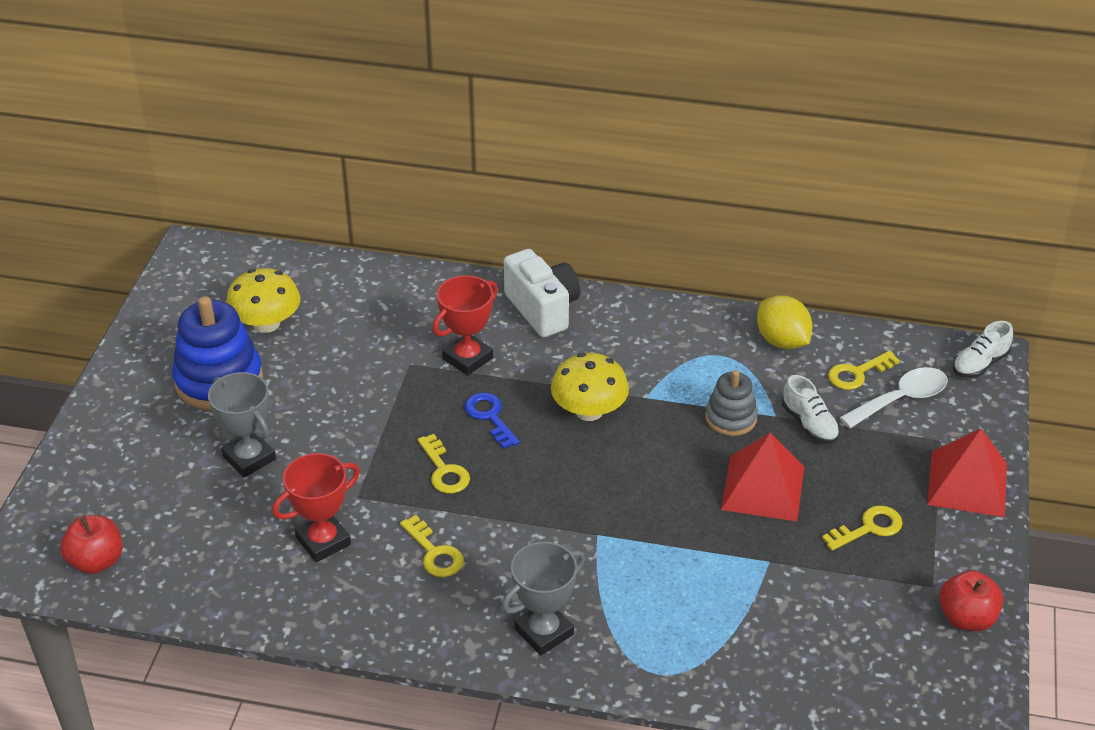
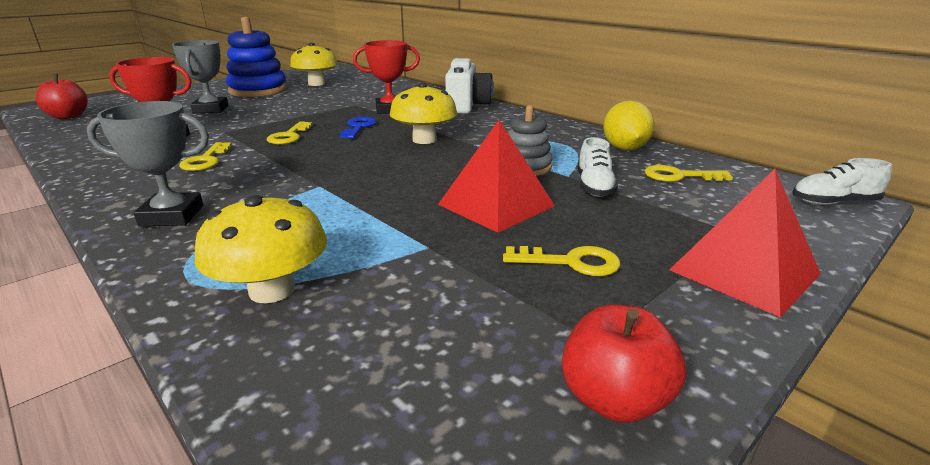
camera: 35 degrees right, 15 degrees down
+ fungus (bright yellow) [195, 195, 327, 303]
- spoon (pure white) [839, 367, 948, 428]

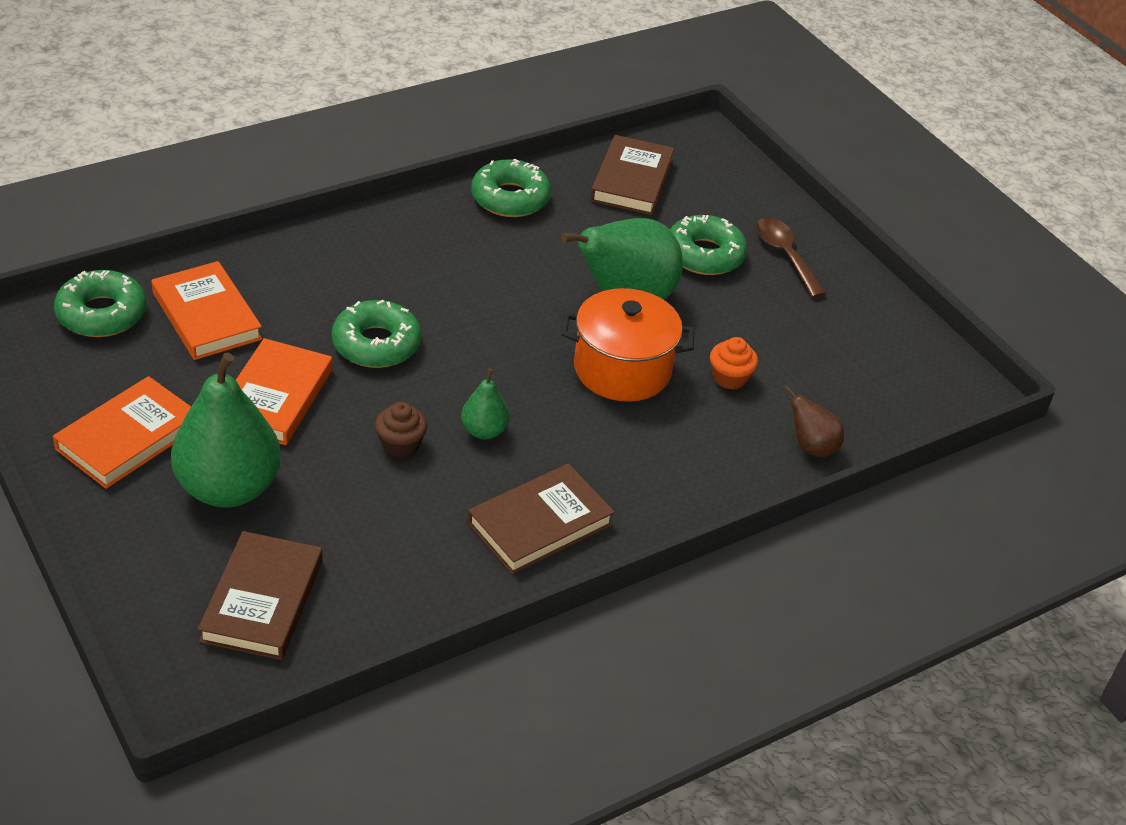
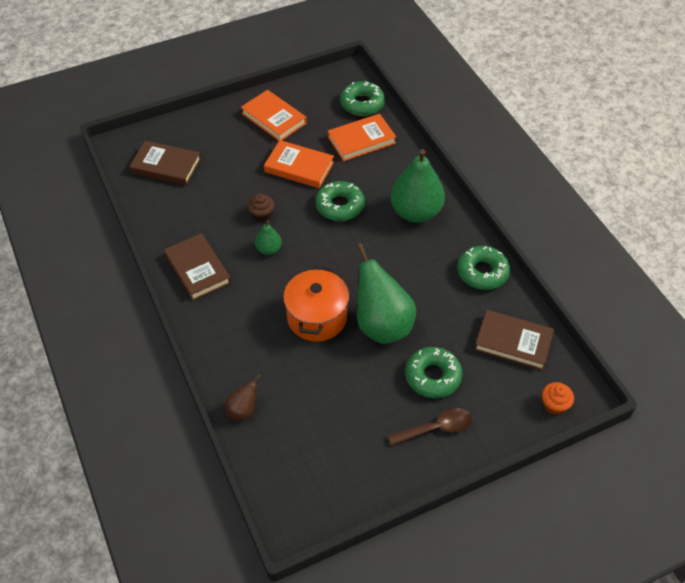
camera: 100 degrees right, 10 degrees up
~ pear (emerald) [171, 352, 281, 508] to [390, 149, 445, 223]
~ cupcake (orange-coloured) [710, 337, 758, 390] to [542, 382, 574, 415]

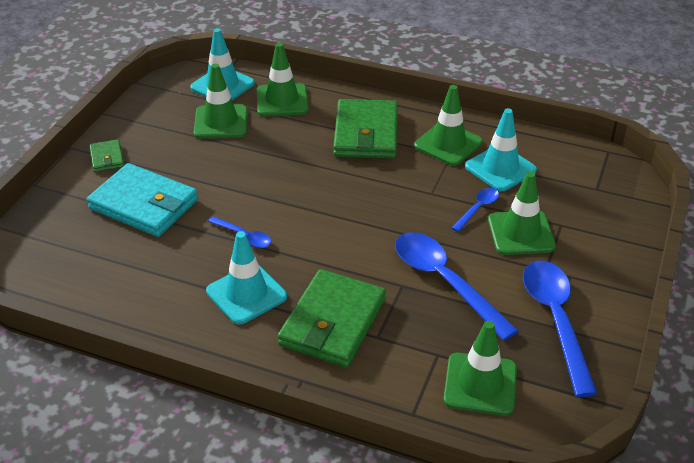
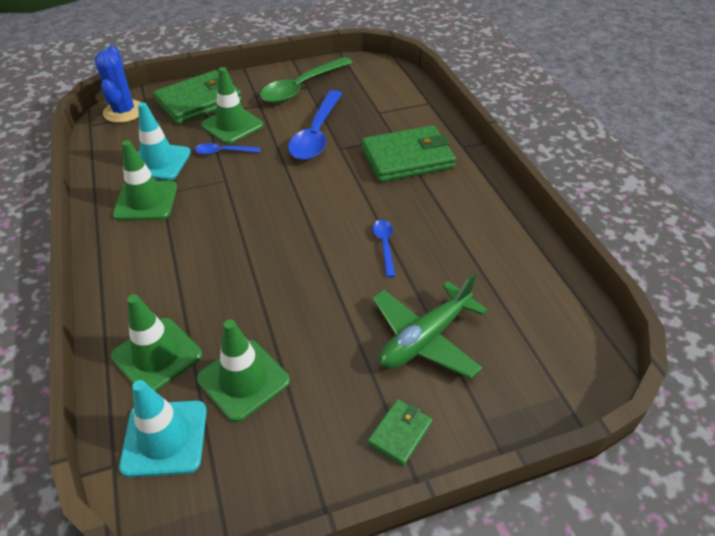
camera: 130 degrees left, 5 degrees up
+ saguaro cactus (cobalt) [95, 45, 141, 123]
~ wallet (emerald) [333, 99, 398, 158] to [153, 70, 242, 124]
~ spoon (cobalt) [523, 260, 598, 397] to spoon (emerald) [260, 57, 353, 103]
~ wallet (teal) [87, 163, 198, 237] to toy plane (emerald) [373, 273, 488, 379]
- road cone (teal) [206, 231, 287, 325]
- road cone (emerald) [444, 321, 517, 416]

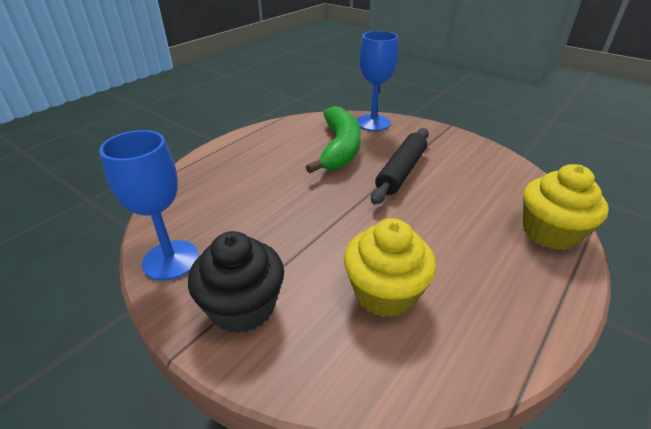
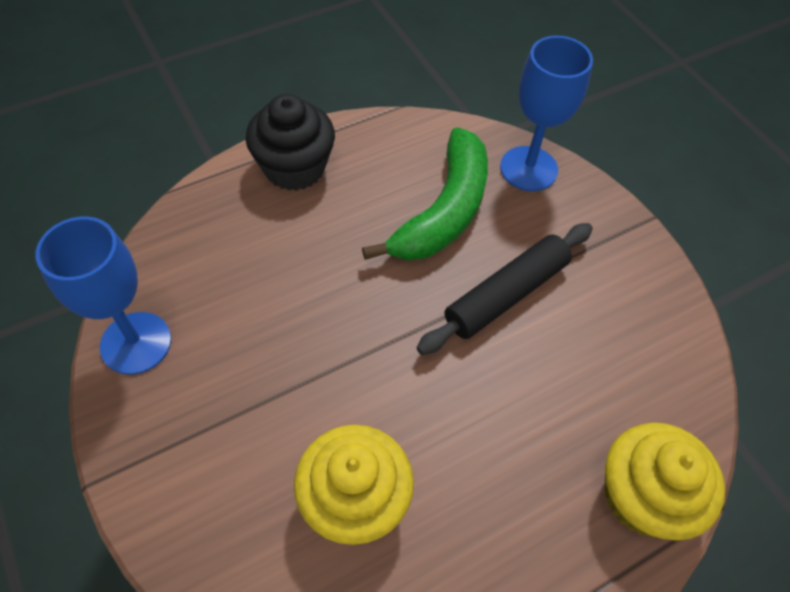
camera: 20 degrees right, 20 degrees up
~ cupcake (jet-black) [188, 231, 284, 333] to [246, 94, 335, 191]

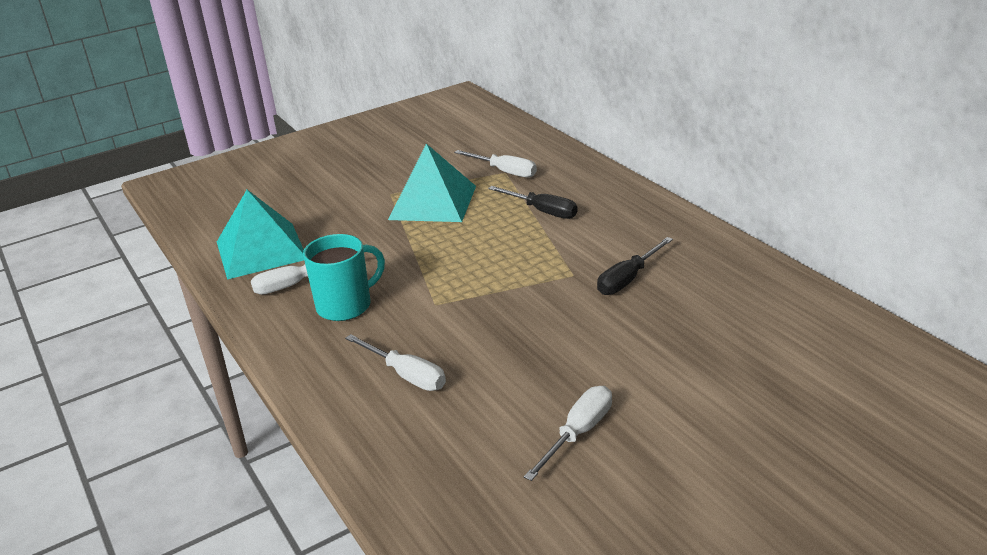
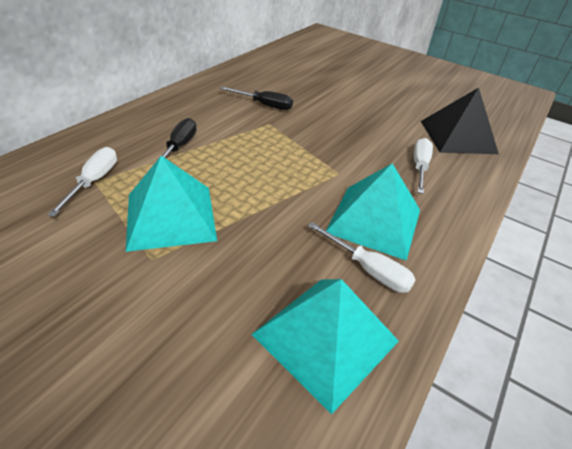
camera: 120 degrees left, 10 degrees up
~ tea mug (teal) [303, 234, 385, 321] to pyramid shape (teal) [326, 163, 420, 261]
+ pyramid shape (jet-black) [421, 88, 499, 154]
- screwdriver (pure white) [524, 386, 612, 481]

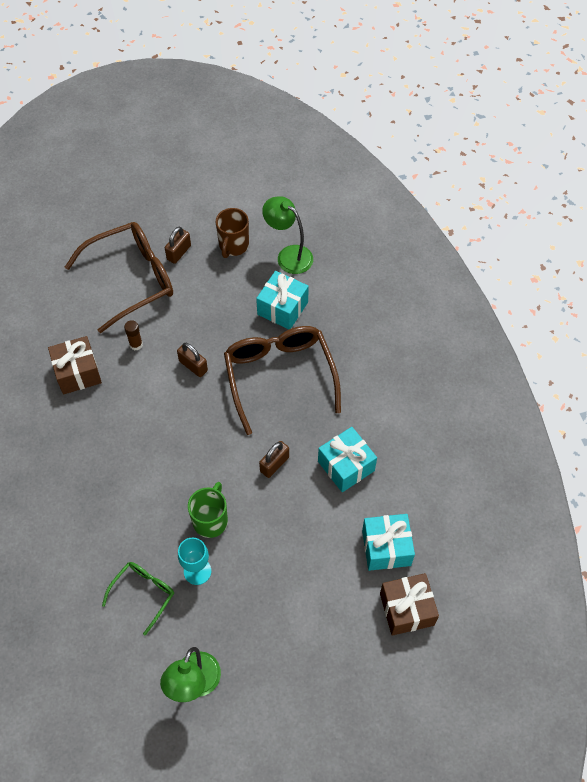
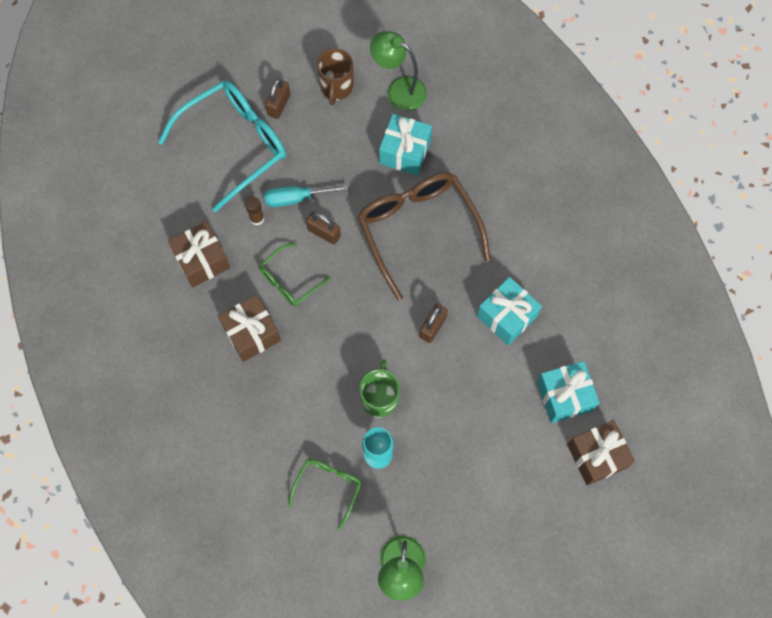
camera: 10 degrees left, 10 degrees up
~ spectacles (dark brown) [65, 222, 173, 333] to spectacles (teal) [158, 80, 286, 212]
+ wrapped gift (dark brown) [218, 295, 281, 362]
+ spectacles (emerald) [259, 242, 330, 306]
+ screwdriver (teal) [264, 185, 348, 207]

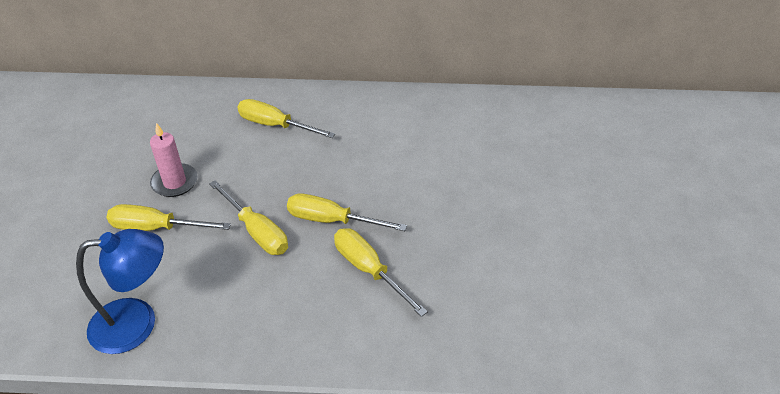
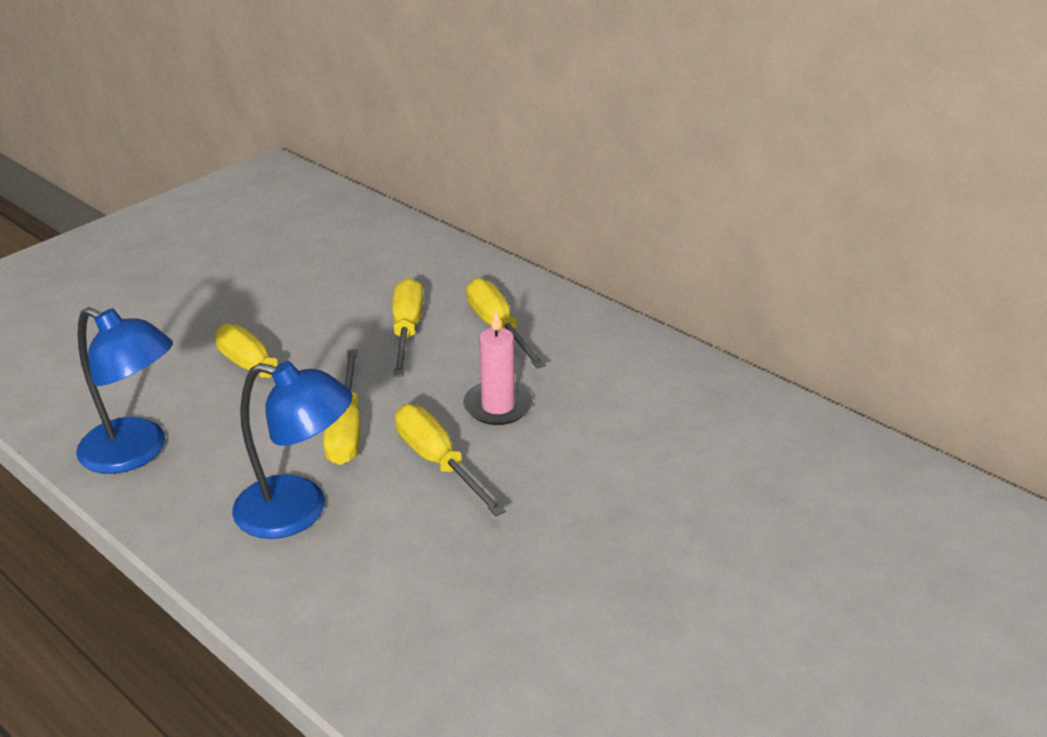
camera: 40 degrees right, 10 degrees down
+ reading lamp (cobalt) [232, 361, 353, 539]
~ screwdriver (bright yellow) [334, 228, 428, 317] to [392, 278, 423, 376]
~ candle (pink) [150, 123, 198, 197] to [464, 310, 533, 425]

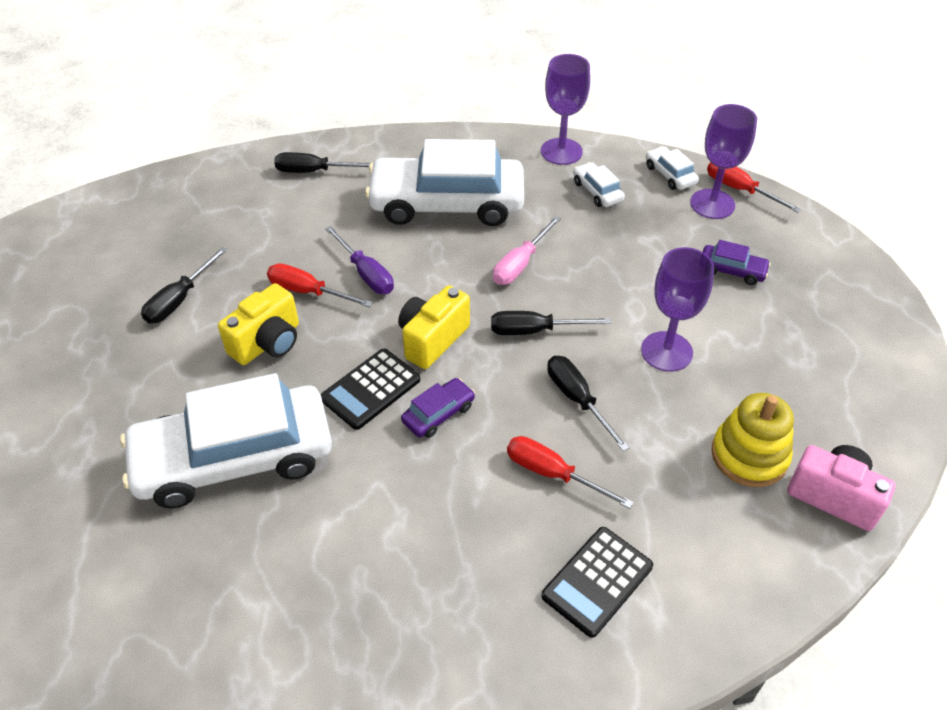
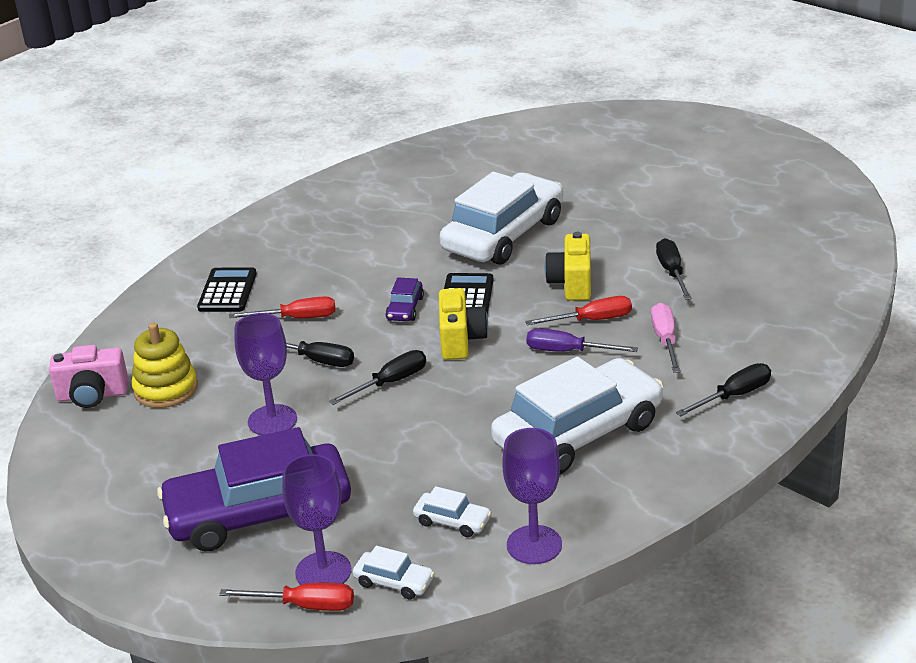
camera: 145 degrees right, 15 degrees down
~ automobile (violet) [703, 240, 771, 285] = [157, 427, 351, 551] x2.47
~ screwdriver (pink) [493, 216, 561, 285] to [651, 303, 680, 373]

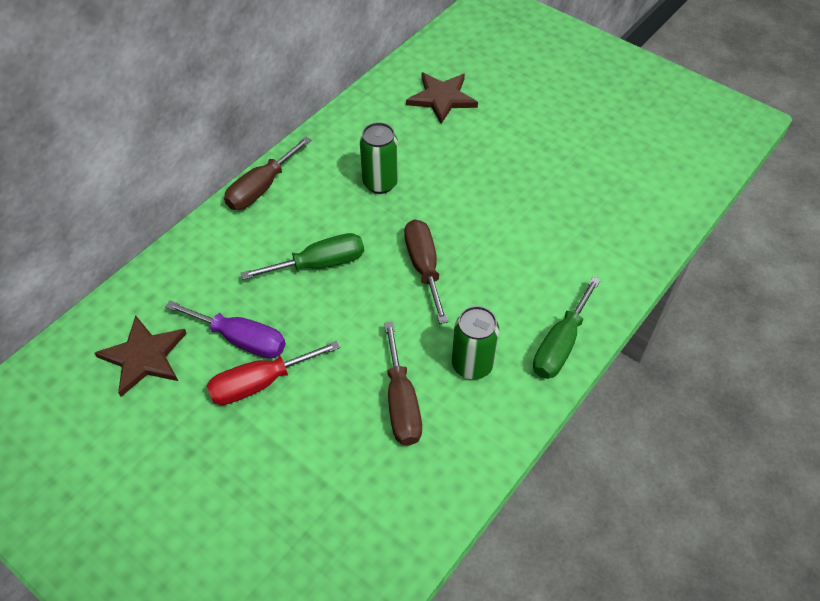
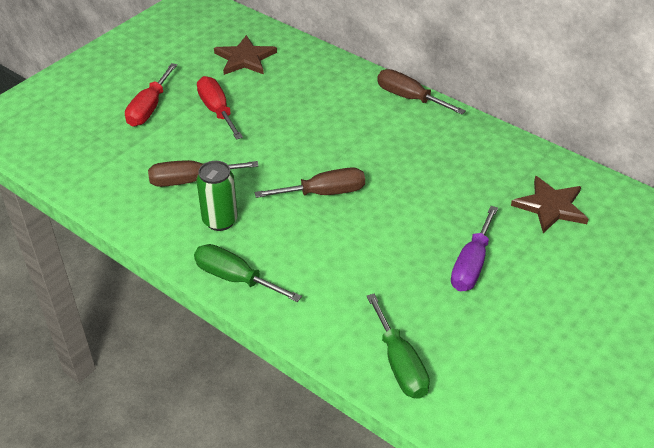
camera: 90 degrees right, 10 degrees down
+ screwdriver (scarlet) [125, 63, 177, 126]
~ screwdriver (emerald) [241, 233, 364, 280] to [367, 294, 430, 399]
~ screwdriver (violet) [165, 300, 286, 359] to [451, 206, 498, 291]
- tin (emerald) [360, 122, 398, 194]

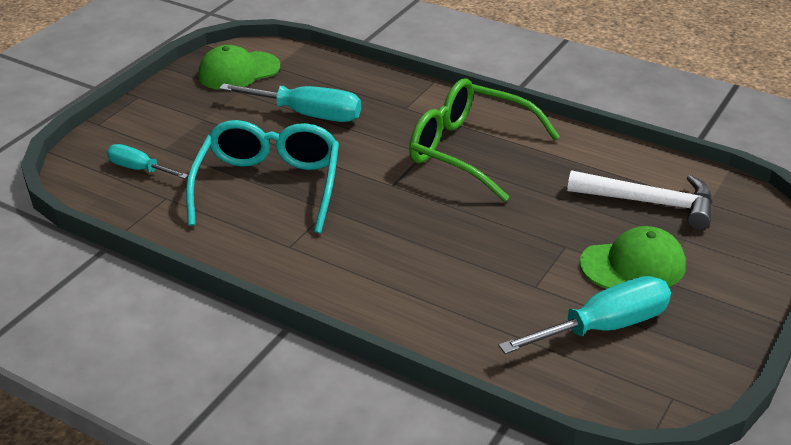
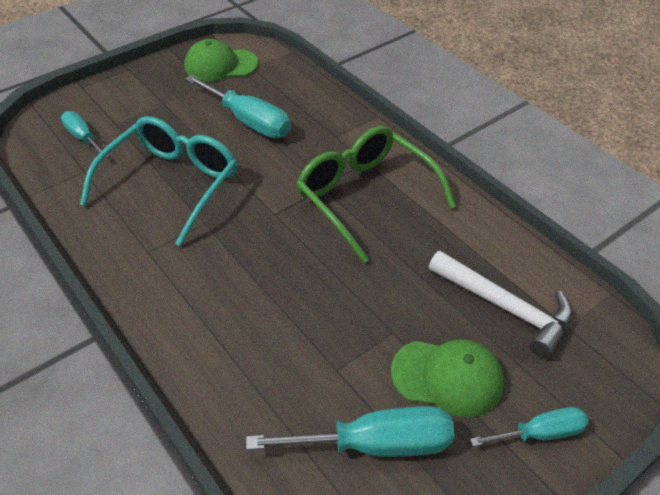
camera: 20 degrees right, 10 degrees up
+ screwdriver (teal) [470, 407, 589, 447]

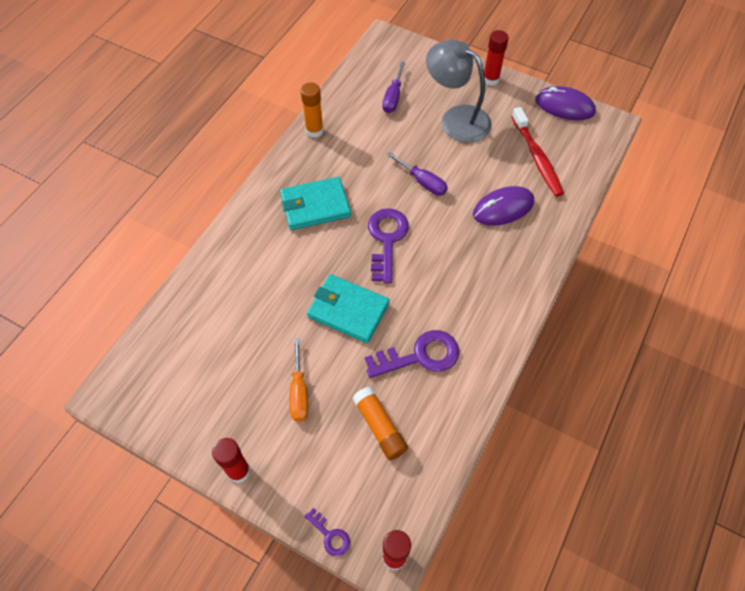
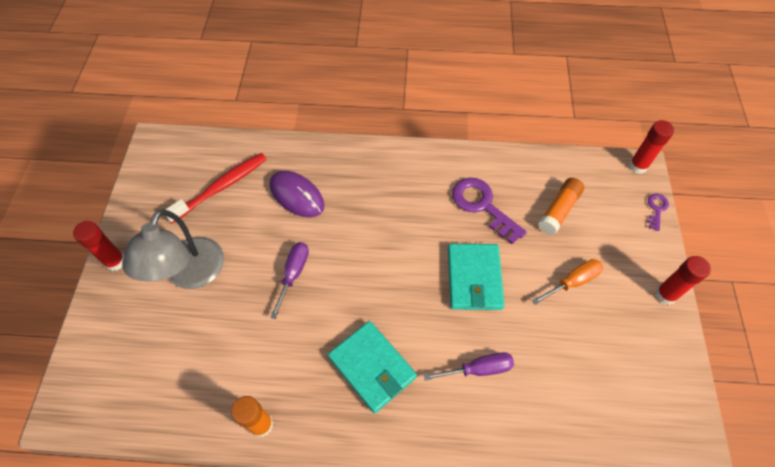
camera: 115 degrees left, 0 degrees up
~ screwdriver (violet) [382, 61, 405, 113] to [424, 352, 514, 381]
- door key (violet) [368, 208, 409, 283]
- mouse (violet) [535, 86, 596, 120]

